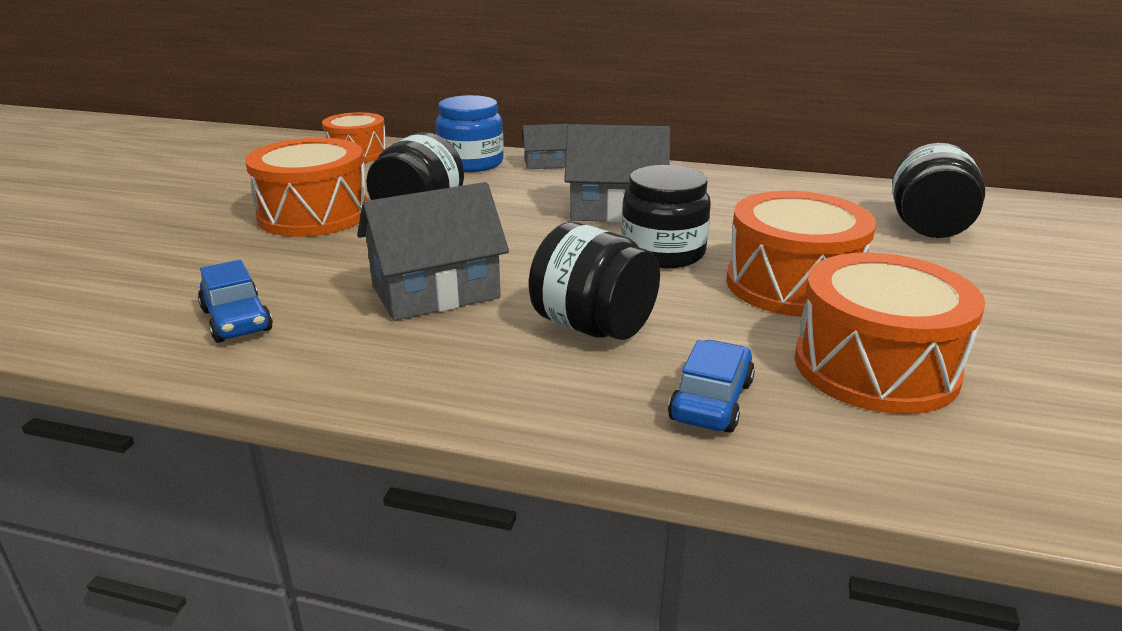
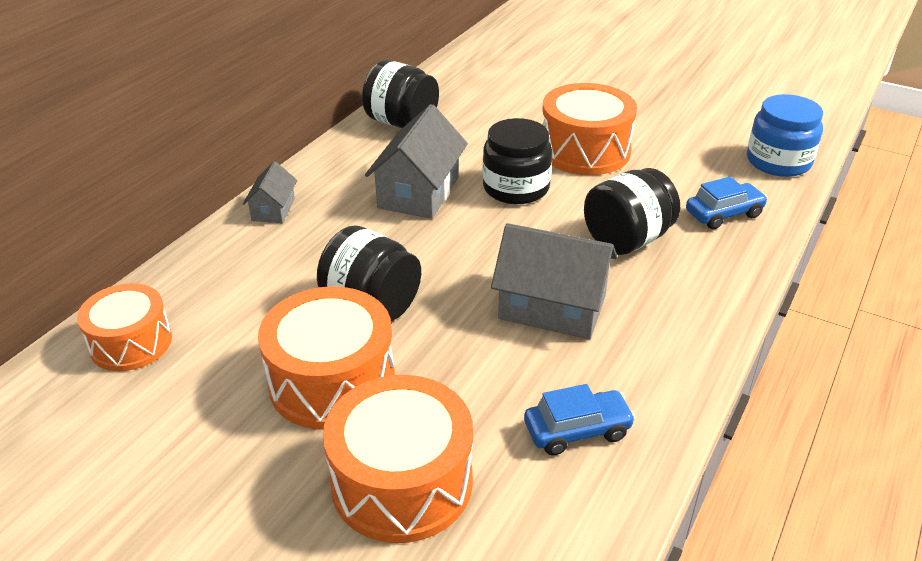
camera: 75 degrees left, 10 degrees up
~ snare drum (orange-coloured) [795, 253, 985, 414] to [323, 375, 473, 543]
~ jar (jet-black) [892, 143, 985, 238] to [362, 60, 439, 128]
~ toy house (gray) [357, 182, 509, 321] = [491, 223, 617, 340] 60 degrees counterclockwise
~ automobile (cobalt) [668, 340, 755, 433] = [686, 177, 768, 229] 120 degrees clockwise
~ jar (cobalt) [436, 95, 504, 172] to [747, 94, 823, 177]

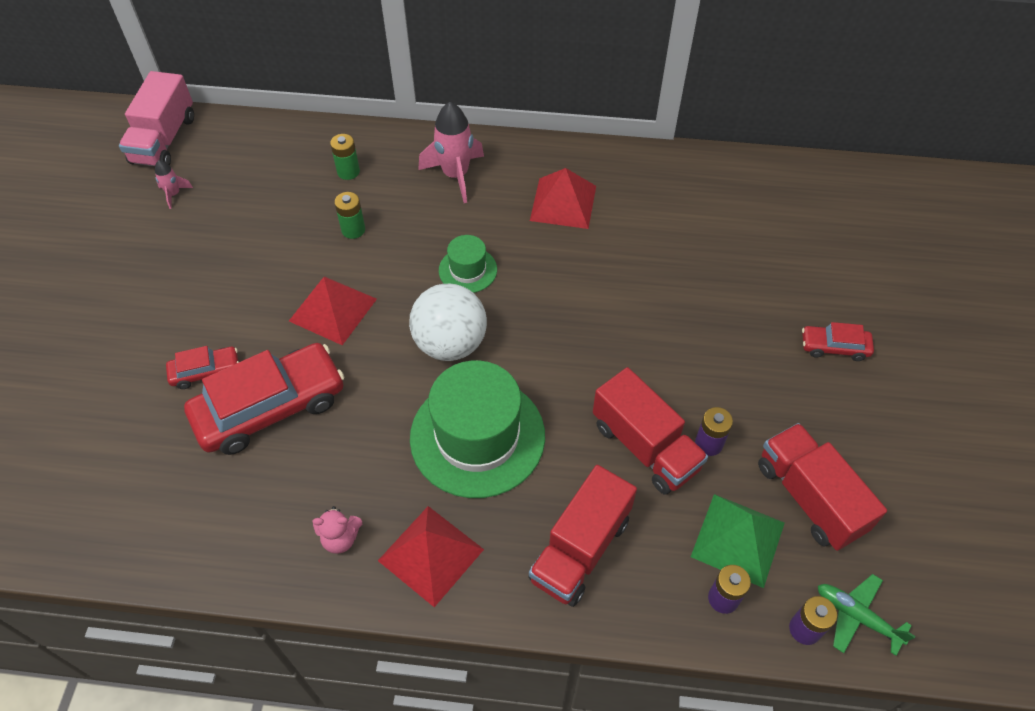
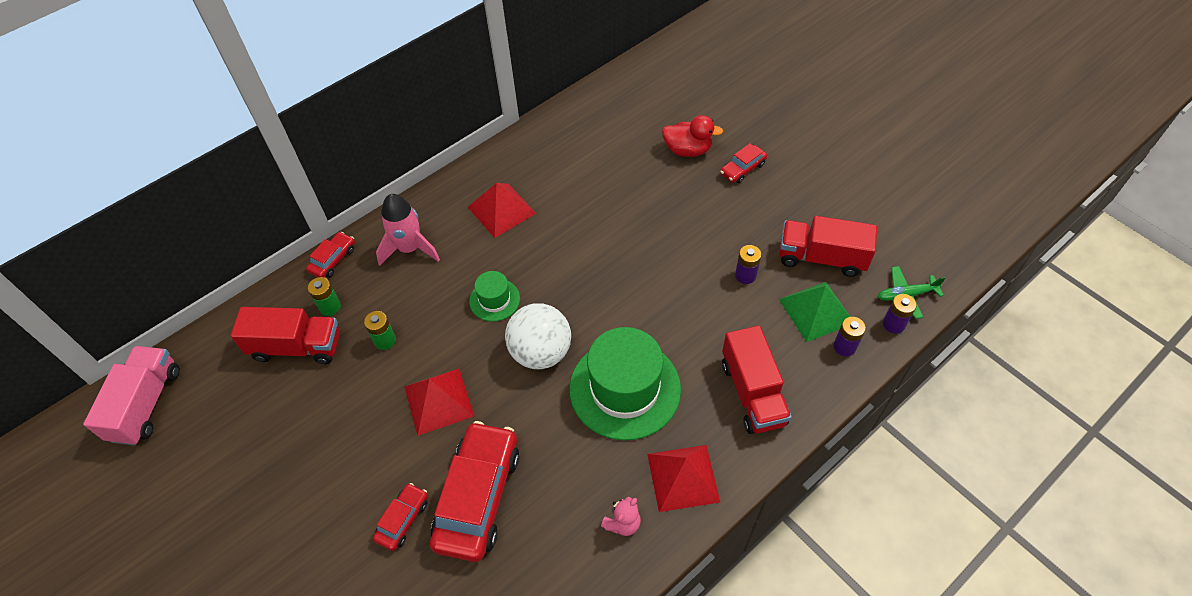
camera: 45 degrees left, 0 degrees up
~ truck (pink) [119, 71, 194, 166] = [83, 346, 180, 445] 135 degrees counterclockwise
~ truck (scarlet) [593, 367, 708, 495] to [231, 307, 340, 364]
+ automobile (scarlet) [306, 232, 355, 278]
+ toy duck (scarlet) [662, 115, 723, 157]
- spaceship (pink) [155, 160, 193, 209]

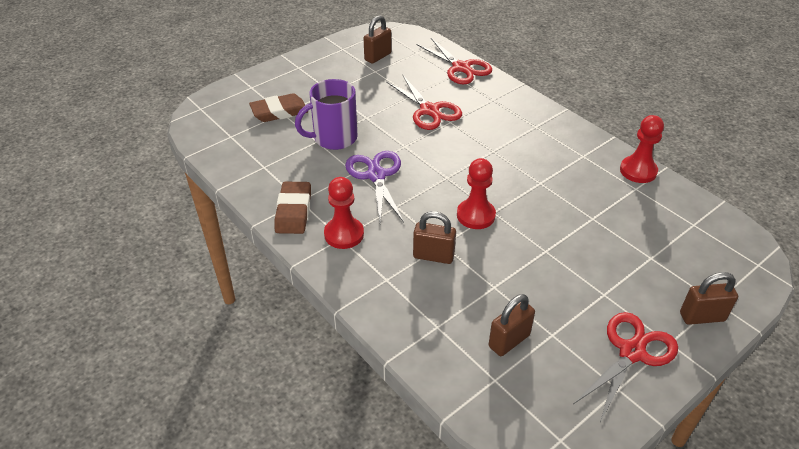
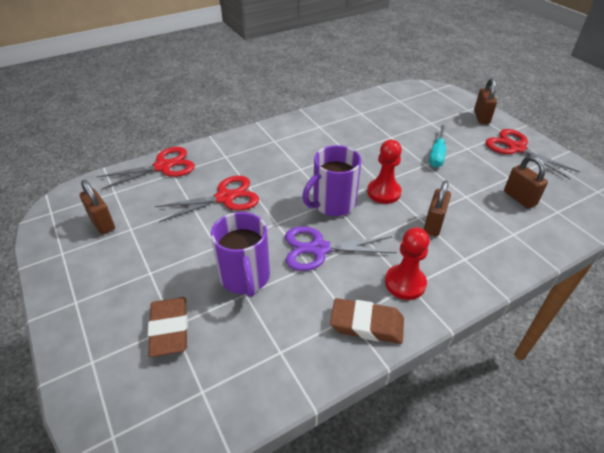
camera: 80 degrees left, 0 degrees up
+ tea mug (violet) [302, 145, 361, 216]
+ screwdriver (teal) [429, 124, 446, 168]
- chess pawn (scarlet) [620, 115, 664, 183]

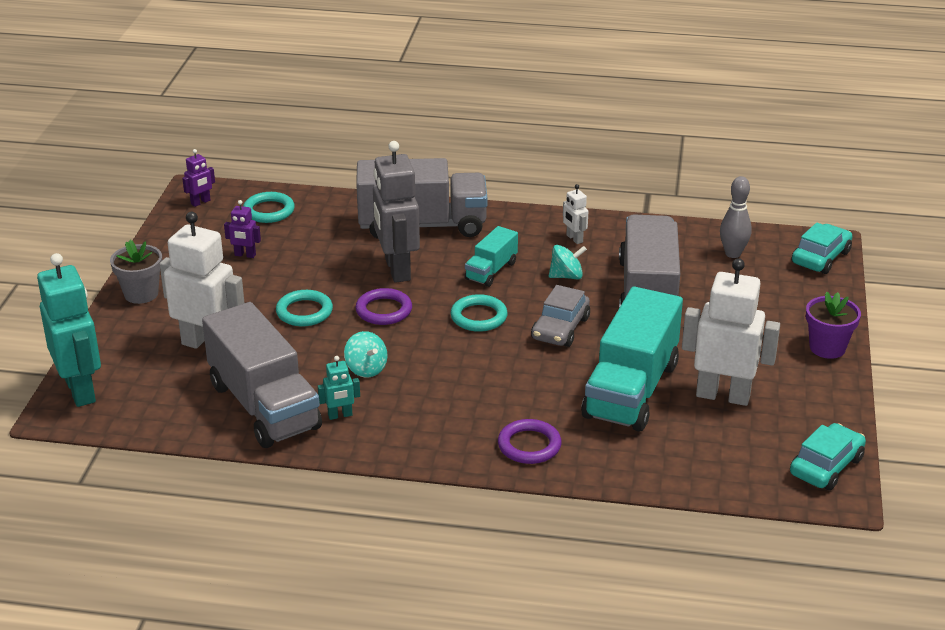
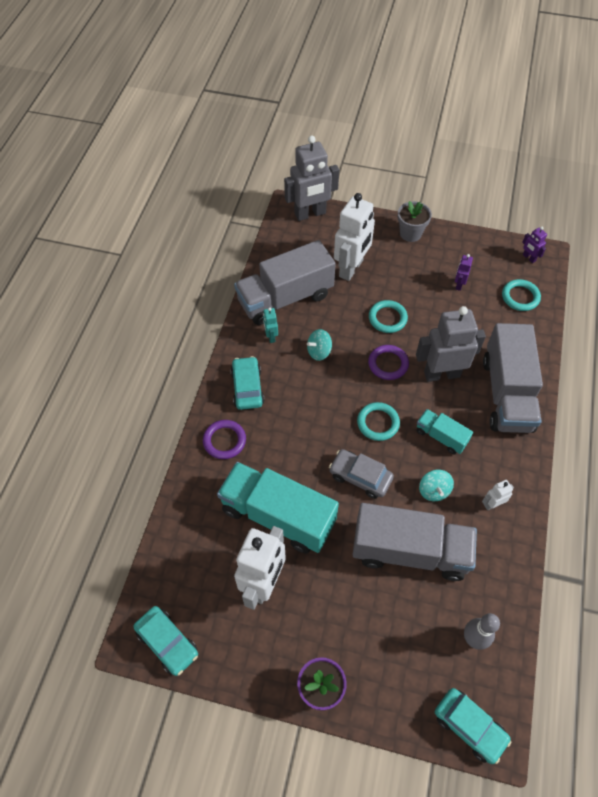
camera: 95 degrees right, 25 degrees up
+ automobile (teal) [230, 356, 265, 410]
~ toy robot (teal) [37, 253, 101, 407] to toy robot (gray) [284, 136, 339, 221]

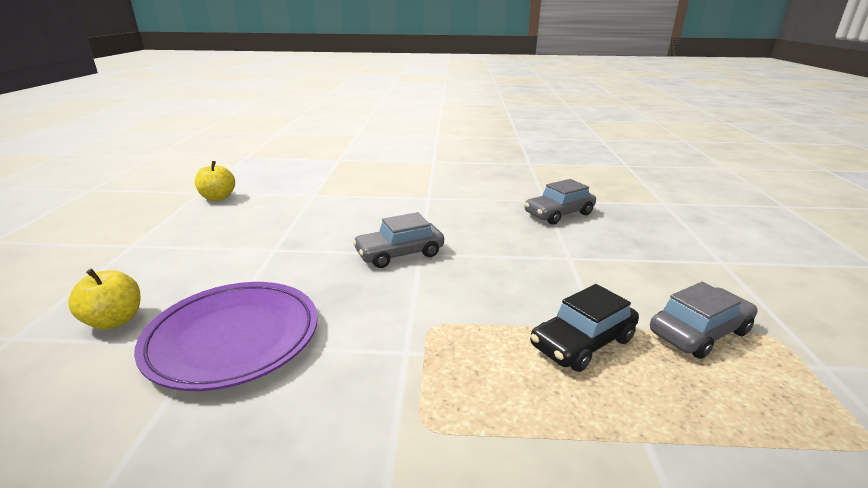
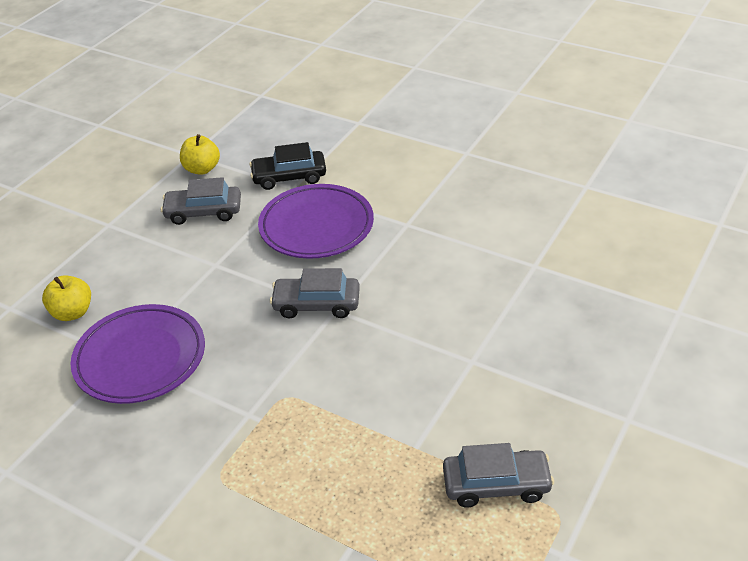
camera: 30 degrees right, 15 degrees up
~ automobile (gray) [524, 179, 596, 224] to [161, 177, 241, 225]
~ automobile (jet-black) [530, 284, 639, 372] to [249, 142, 326, 190]
+ flat dish (violet) [258, 184, 374, 259]

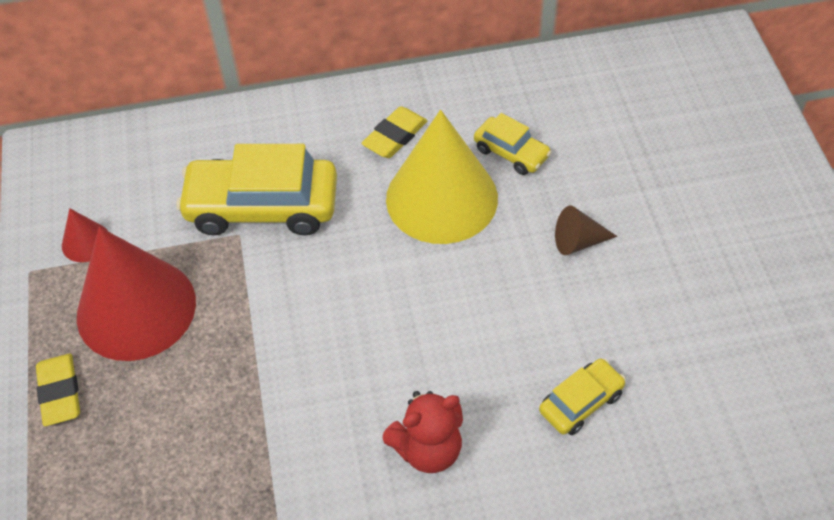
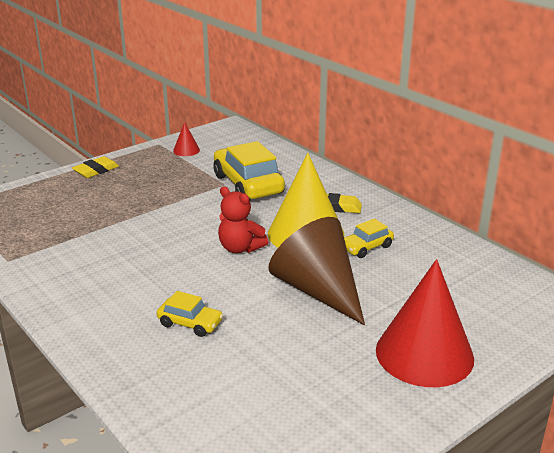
camera: 60 degrees right, 25 degrees down
~ teddy (scarlet) [383, 391, 463, 473] to [218, 186, 268, 253]
~ solid cone (dark brown) [555, 206, 617, 255] = [269, 217, 365, 325] x2.35
~ automobile (bright yellow) [474, 113, 551, 175] = [344, 219, 394, 258] 45 degrees clockwise
~ solid cone (scarlet) [77, 227, 196, 361] to [376, 259, 474, 387]

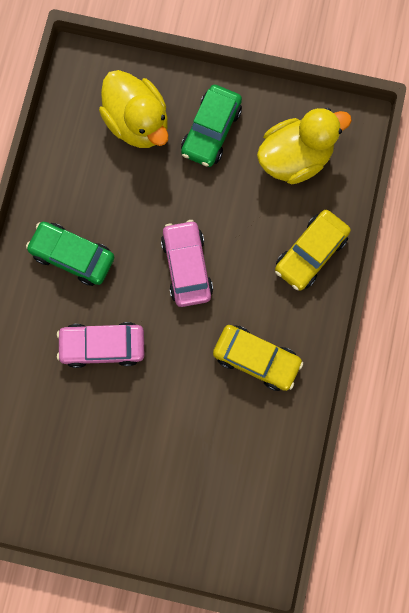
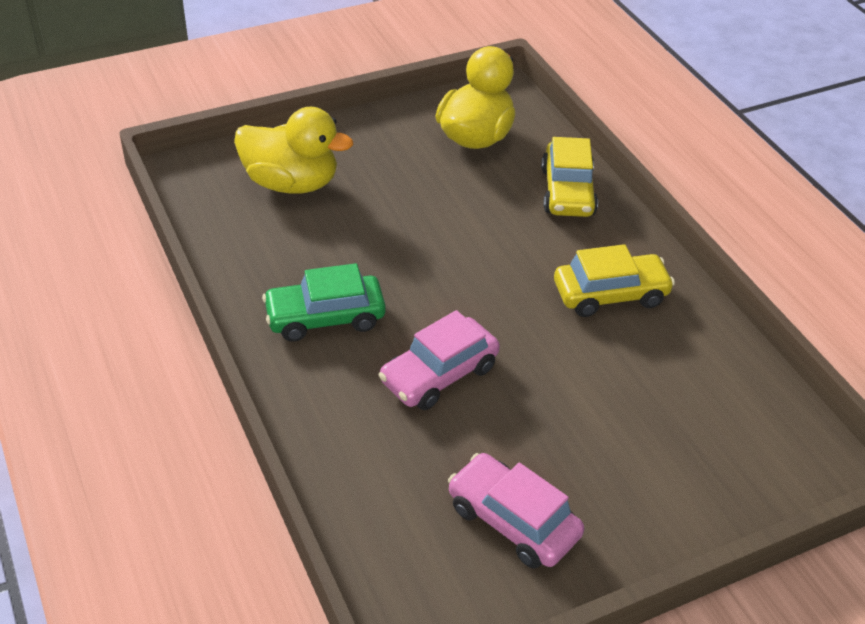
camera: 40 degrees left, 35 degrees down
~ automobile (pink) [161, 220, 213, 307] to [448, 453, 584, 569]
- automobile (emerald) [181, 85, 242, 167]

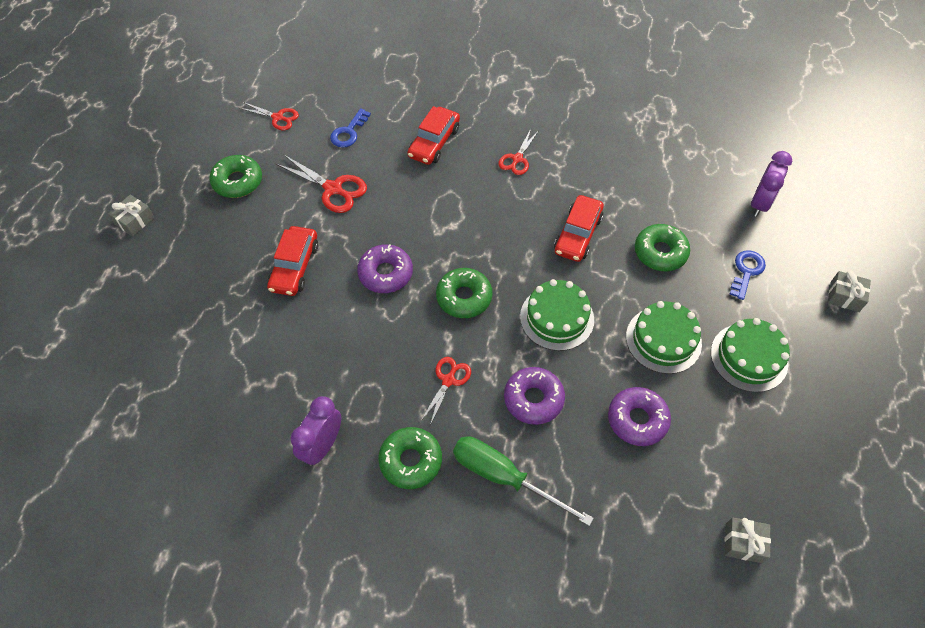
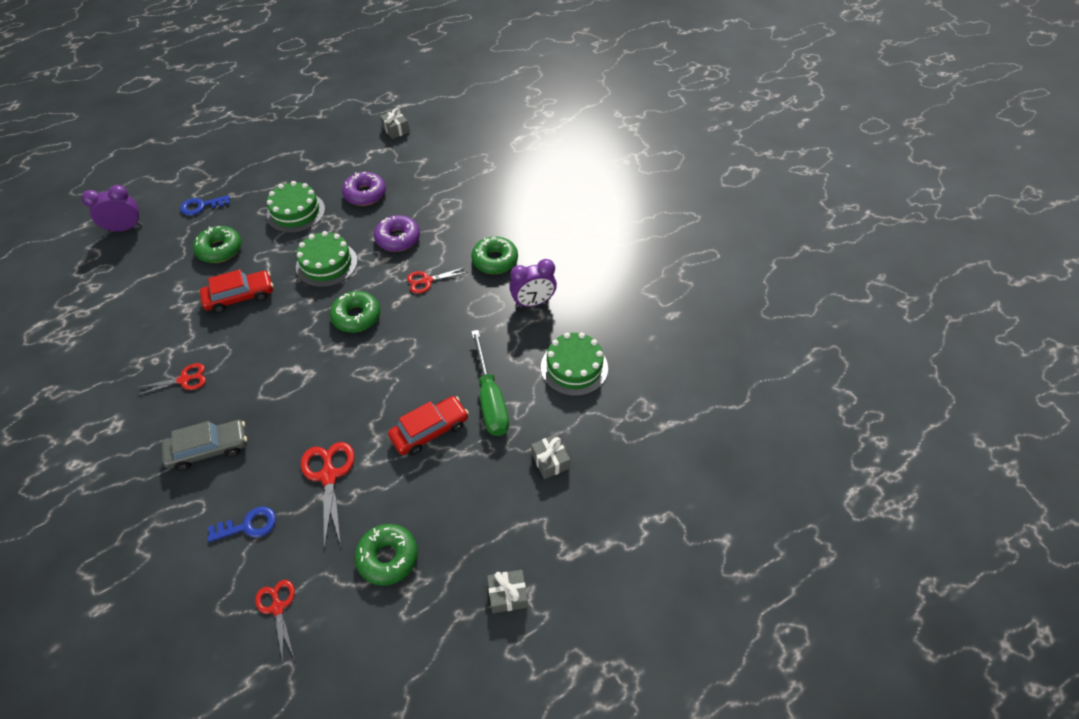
camera: 135 degrees left, 5 degrees down
~ automobile (scarlet) [407, 106, 460, 165] to automobile (gray) [162, 420, 247, 471]
~ screwdriver (emerald) [453, 436, 594, 526] to [471, 330, 509, 436]
~ wrapped gift (gray) [828, 270, 871, 312] to [531, 434, 570, 479]
~ cake (emerald) [711, 318, 790, 392] to [541, 332, 608, 396]
- glazed donut (violet) [357, 244, 413, 293]

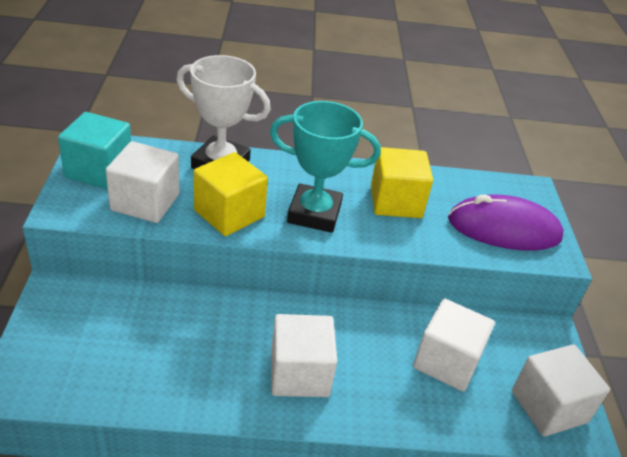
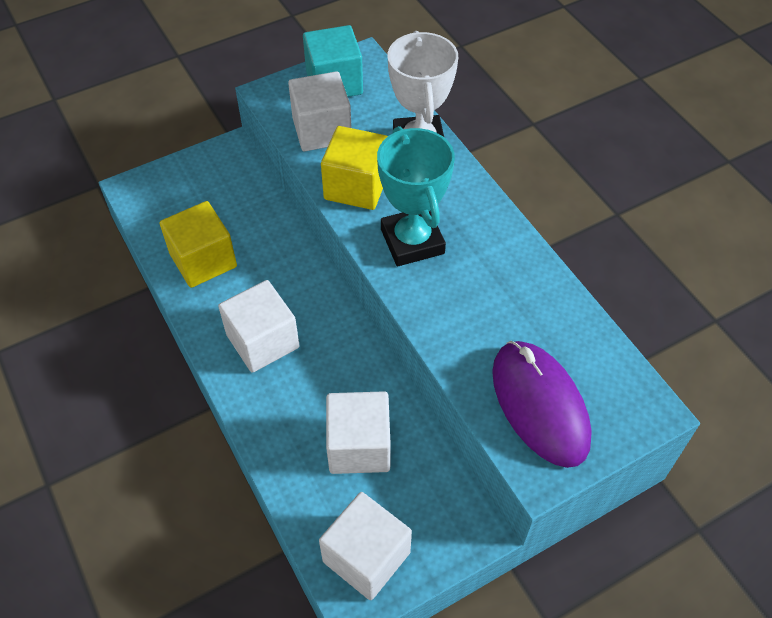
camera: 65 degrees right, 15 degrees up
~ block (bright yellow) [371, 147, 433, 218] to [160, 201, 237, 288]

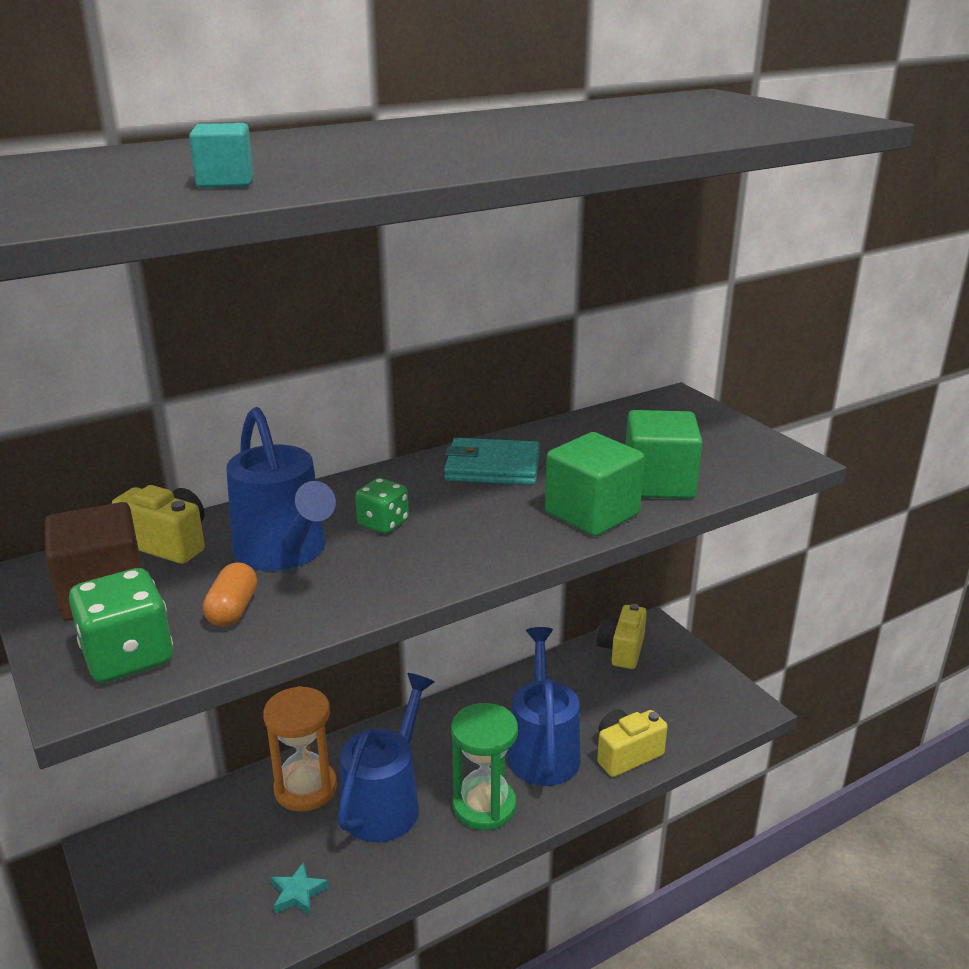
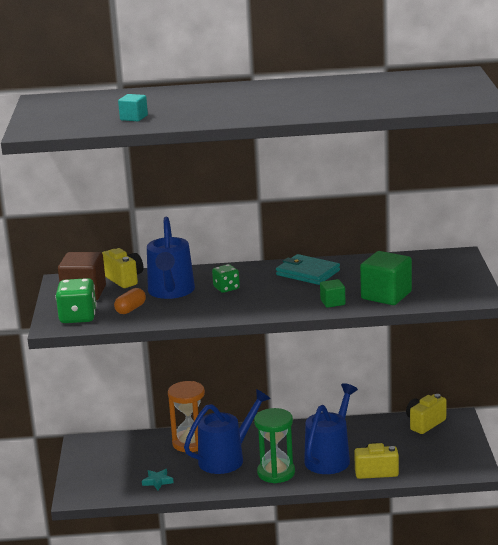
camera: 30 degrees right, 5 degrees down
~ block (emerald) [545, 432, 645, 536] = [320, 279, 346, 308] x0.52

